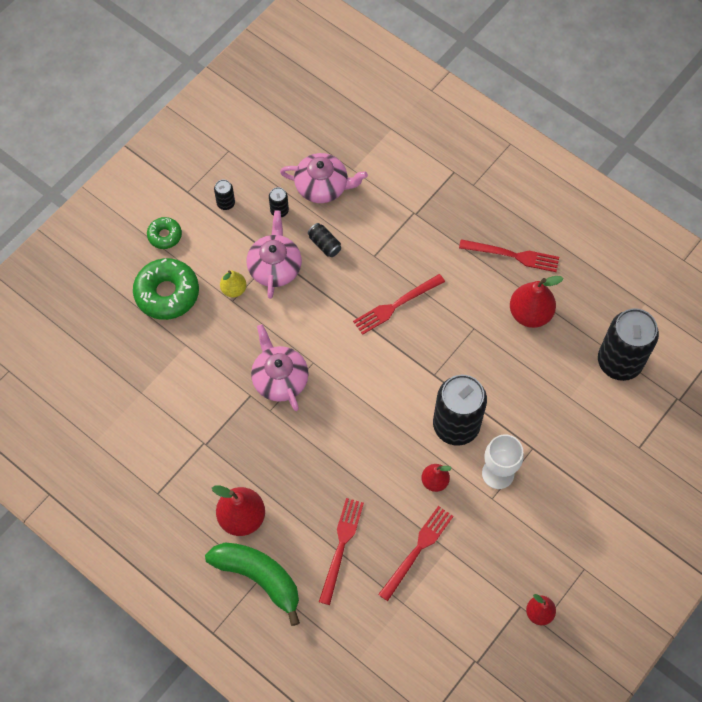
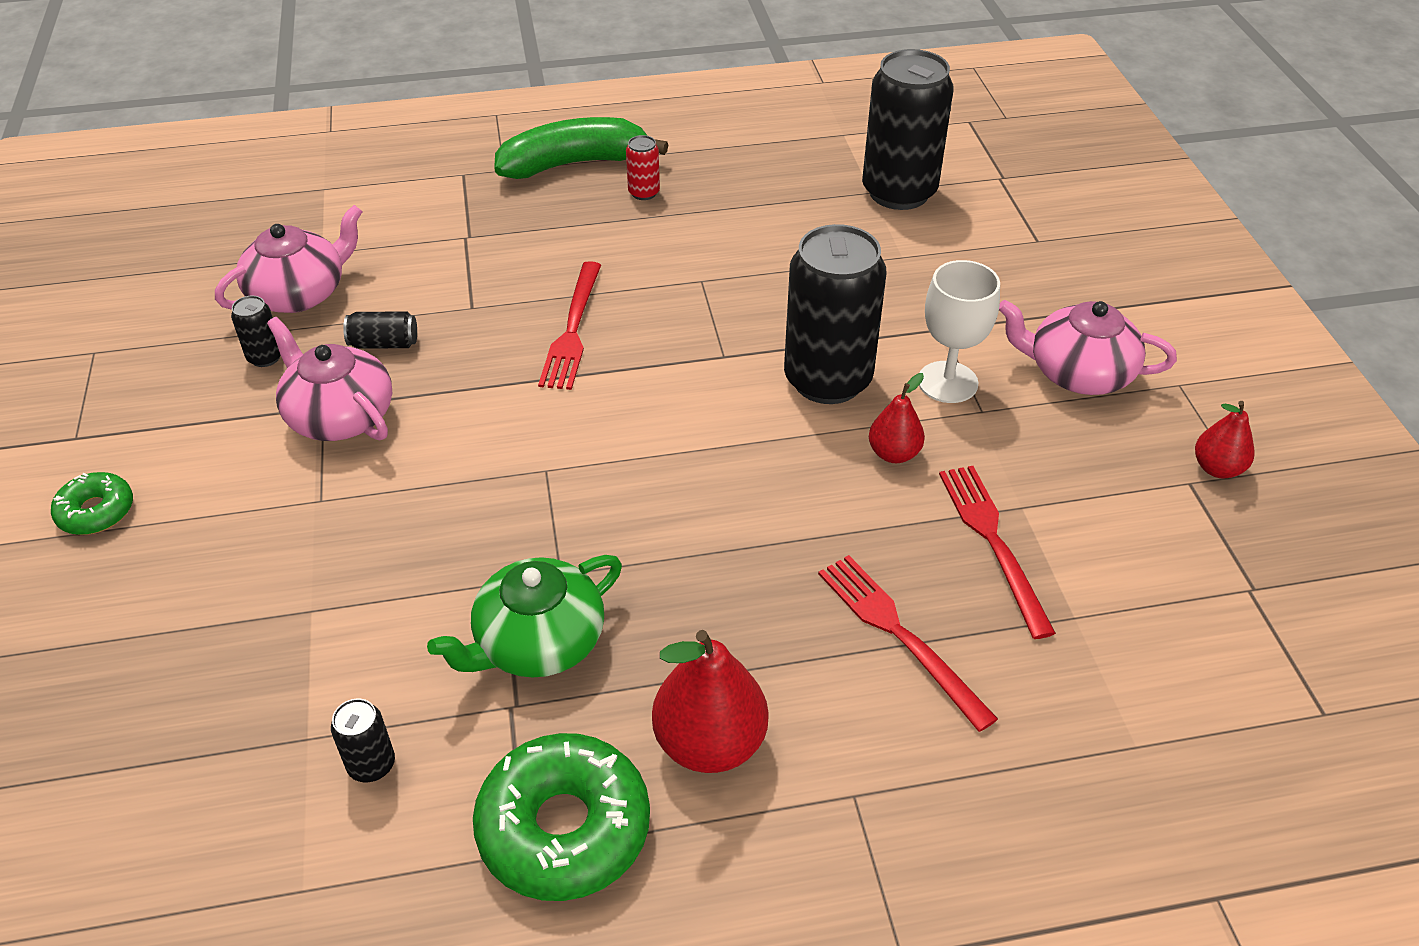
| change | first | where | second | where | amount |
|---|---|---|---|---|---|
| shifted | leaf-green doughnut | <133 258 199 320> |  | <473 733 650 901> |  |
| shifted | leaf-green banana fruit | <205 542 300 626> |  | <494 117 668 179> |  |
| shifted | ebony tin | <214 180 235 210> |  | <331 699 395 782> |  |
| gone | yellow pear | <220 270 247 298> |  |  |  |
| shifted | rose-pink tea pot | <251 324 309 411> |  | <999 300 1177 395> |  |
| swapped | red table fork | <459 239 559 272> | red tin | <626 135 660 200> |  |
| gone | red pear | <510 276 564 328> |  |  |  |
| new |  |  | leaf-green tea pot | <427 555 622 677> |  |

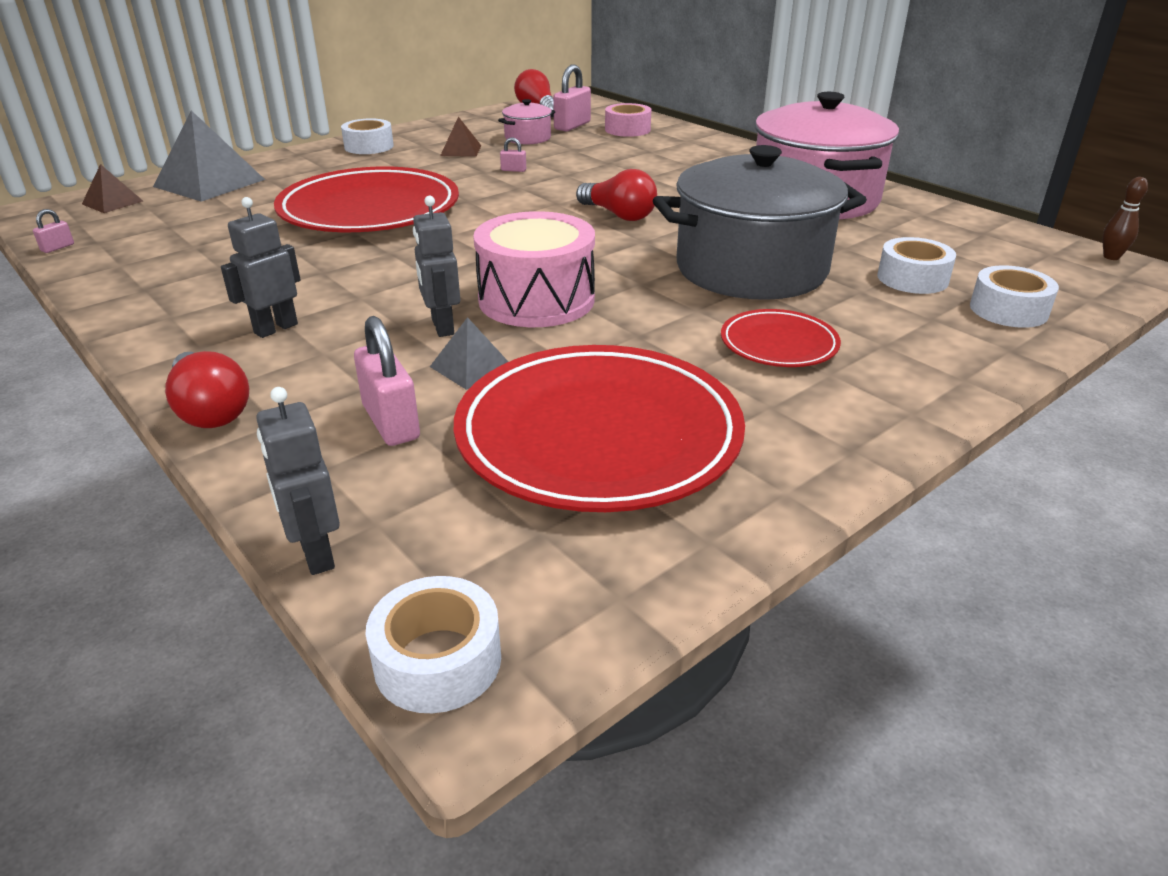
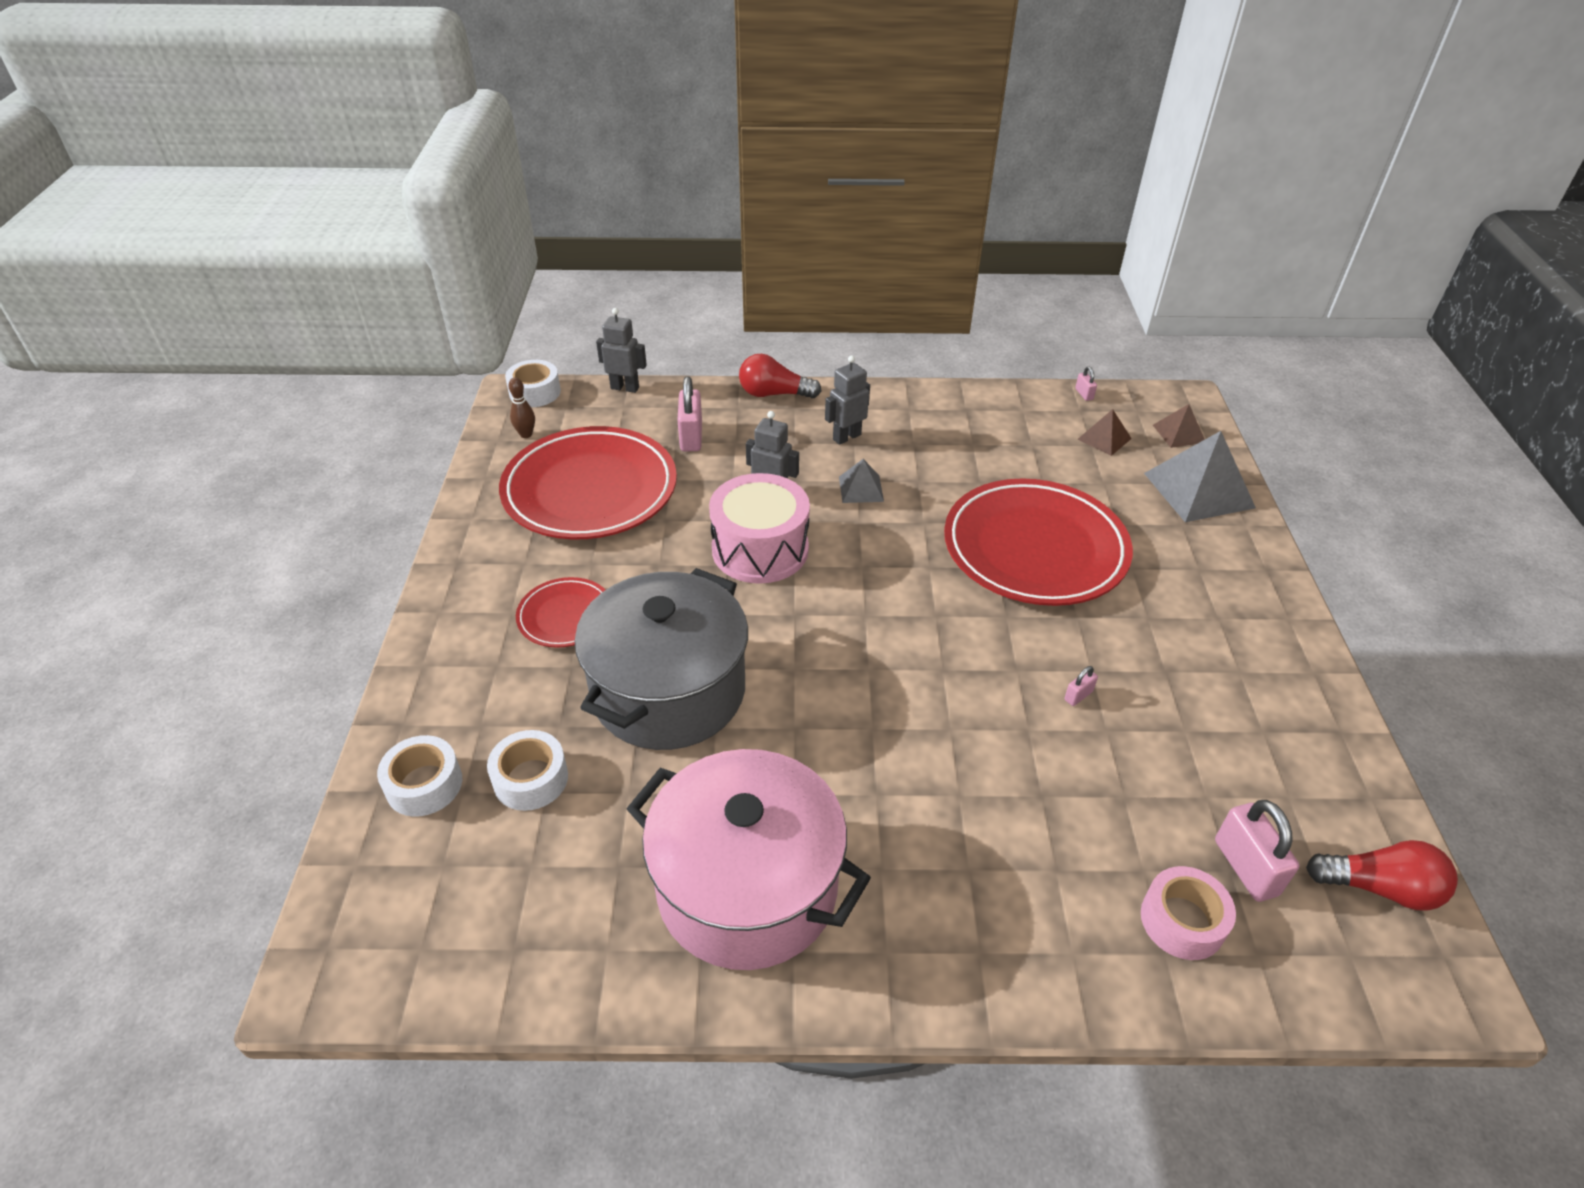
| change | first | where | second | where | amount |
|---|---|---|---|---|---|
| rotated | ash-grey toy robot | <221 197 301 338> |  | <825 355 870 445> | 120 degrees counterclockwise |
| gone | pure white sticky tape | <341 118 394 154> |  |  |  |
| rotated | rose-pink lock | <354 316 420 446> |  | <678 376 702 451> | 75 degrees clockwise |
| shifted | ash-grey solid pyramid | <430 317 508 390> |  | <839 459 884 503> |  |
| shifted | russet solid pyramid | <440 117 481 157> |  | <1078 409 1132 456> |  |
| gone | rose-pink cooking pot | <498 99 555 144> |  |  |  |
| gone | red bulb | <576 169 657 221> |  |  |  |
| shifted | russet bowling pin | <1103 177 1148 260> |  | <508 377 535 438> |  |

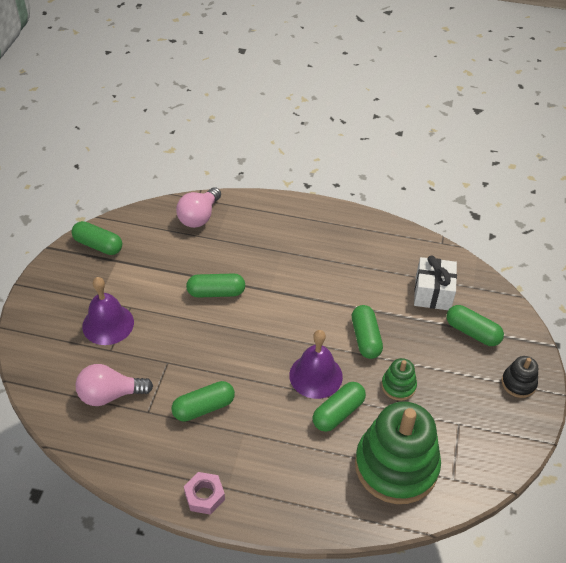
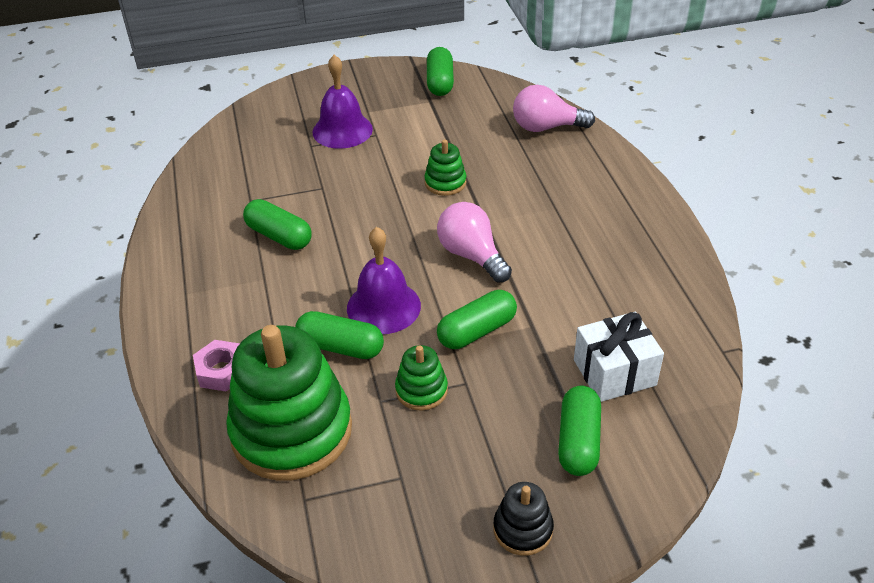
| change | first | where | second | where | amount |
|---|---|---|---|---|---|
| shifted | rose-pink bulb | <75 364 153 406> |  | <437 202 512 283> |  |
| shifted | rose-pink hexagon nut | <184 472 225 515> |  | <193 340 240 391> |  |
| swapped | leaf-green pill shape | <186 273 245 298> | leaf-green ring stacker | <424 140 466 196> |  |

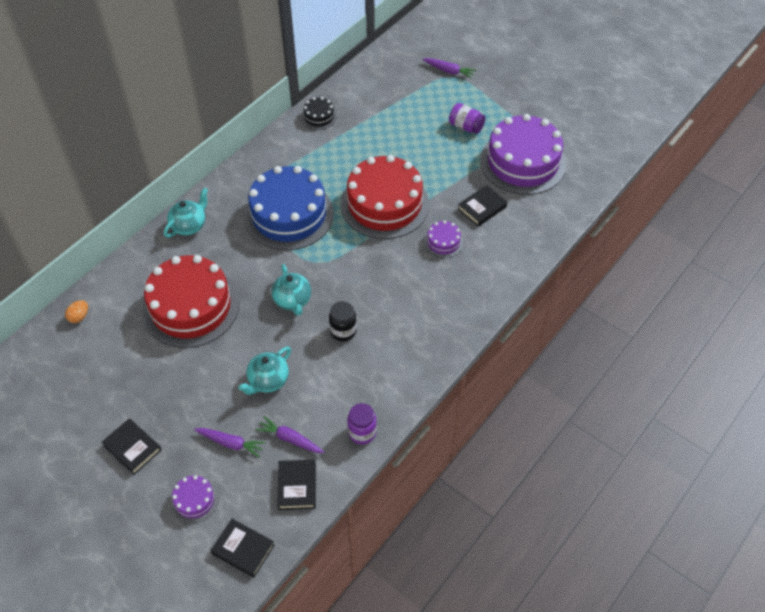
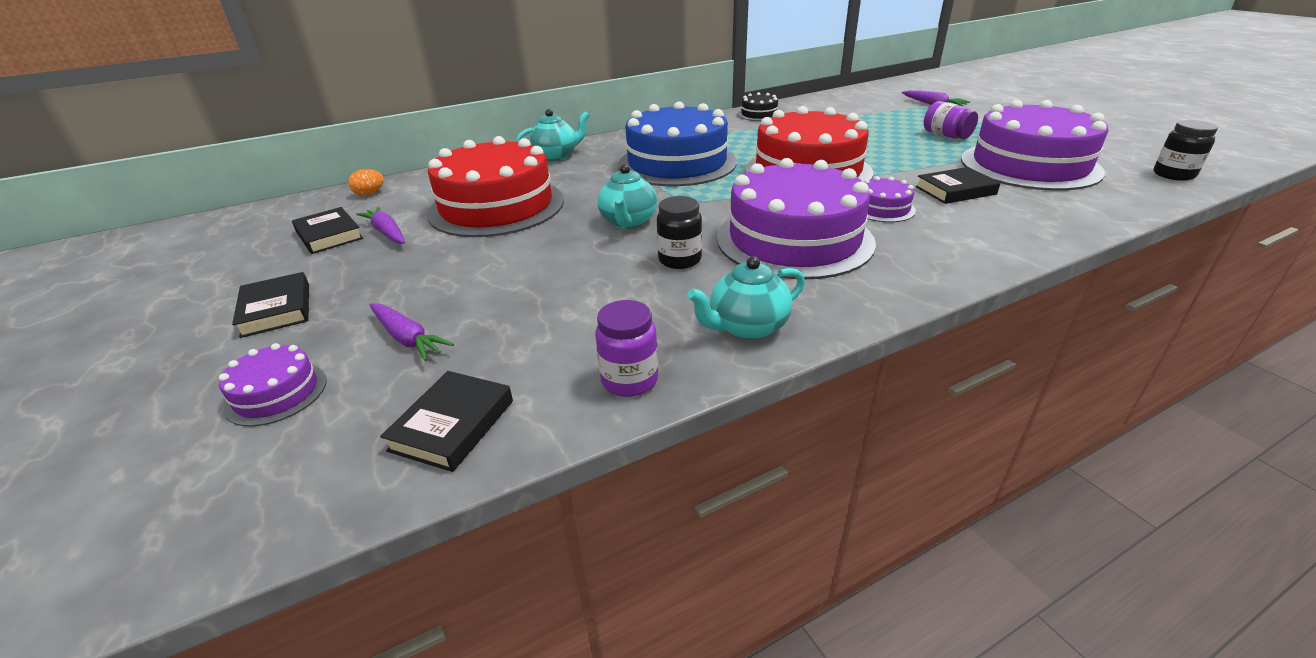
| change | first | where | second | where | amount |
|---|---|---|---|---|---|
| shifted | ebony hardcover | <210 519 275 578> |  | <292 207 363 254> |  |
| shifted | turquoise tea pot | <239 346 291 395> |  | <687 256 805 340> |  |
| shifted | purple root vegetable | <256 416 324 453> |  | <356 207 405 244> |  |
| new |  |  | purple gateau | <717 158 876 279> |  |
| new |  |  | ebony jar | <1154 120 1218 181> |  |

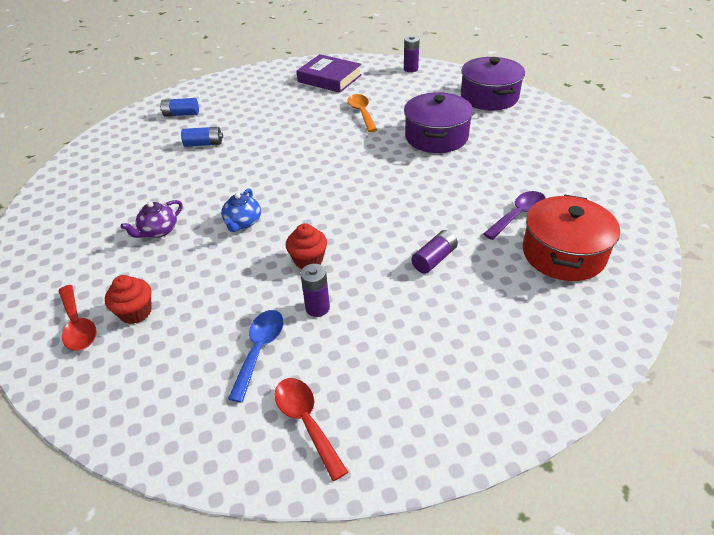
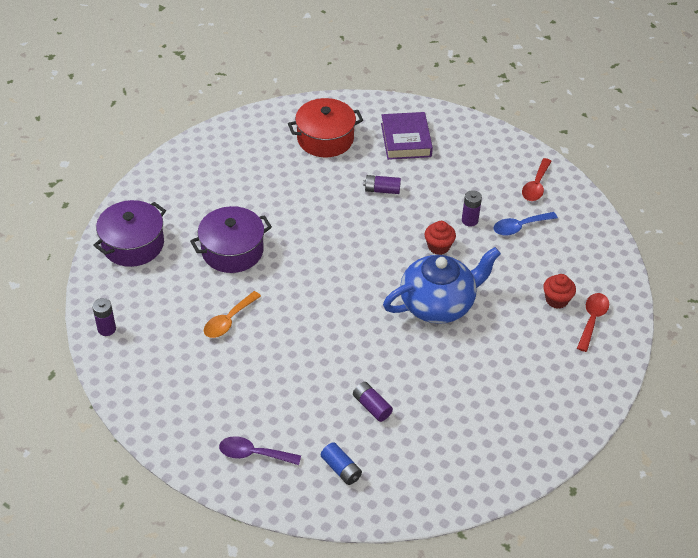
| change | first | where | second | where | amount |
|---|---|---|---|---|---|
| gone | purple tea pot | <120 200 182 238> |  |  |  |
| repainted | blue AA battery | <181 127 223 147> | purple AA battery | <353 382 393 422> |  |
| scaled | blue tea pot | <221 188 261 232> |  | <383 247 501 324> | x2.24 |
| shifted | purple hardcover | <296 54 362 93> |  | <381 112 433 160> |  |
| shifted | purple teaspoon | <483 191 546 240> |  | <219 436 301 465> |  |

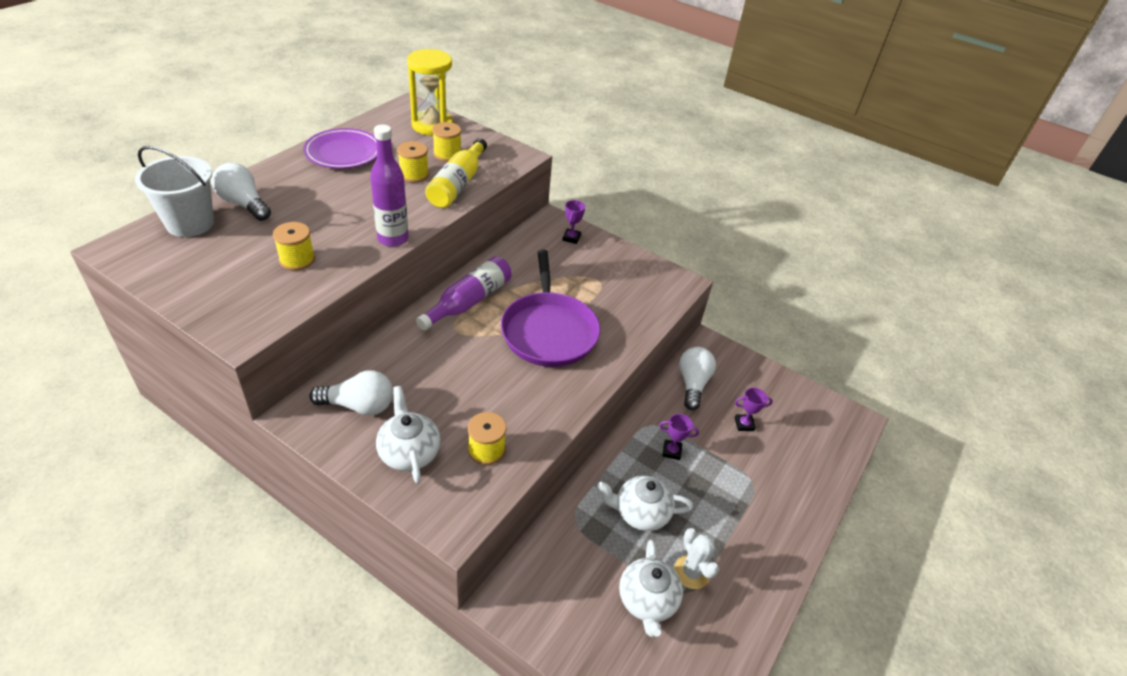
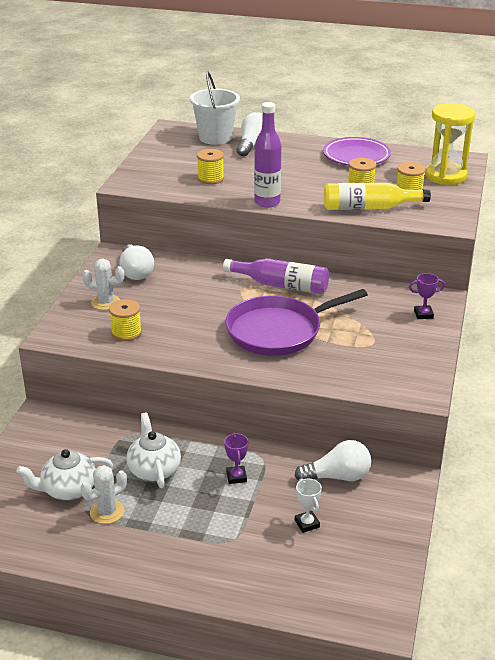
| change | first | where | second | where | amount |
|---|---|---|---|---|---|
| swapped | pure white tea pot | <376 386 441 484> | pure white prickly plant | <82 259 124 310> |  |
| repainted | purple prize cup | <735 388 773 431> | pure white prize cup | <295 478 322 533> |  |

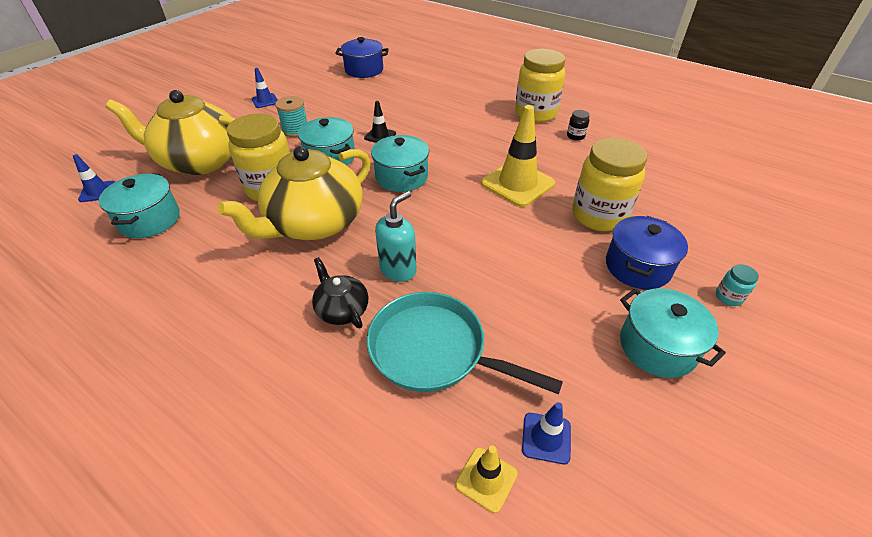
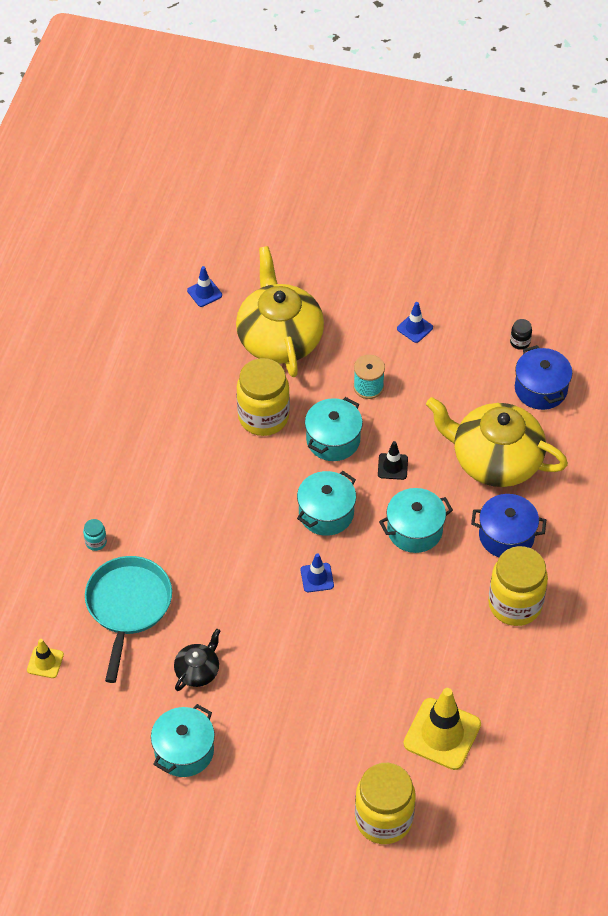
| change | first | where | second | where | amount |
|---|---|---|---|---|---|
| shifted | turquoise cooking pot | <99 174 180 238> |  | <379 488 453 553> |  |
| shifted | yellow tea pot | <217 146 371 240> |  | <426 397 568 487> |  |
| shifted | ebony tea pot | <312 257 368 328> |  | <174 629 220 691> |  |
| gone | turquoise pump bottle | <375 191 417 282> |  |  |  |
| shifted | yellow traffic cone | <481 105 555 207> |  | <403 688 481 770> |  |
| shifted | blue traffic cone | <522 402 571 464> |  | <301 553 334 592> |  |
| shifted | ebony jar | <567 110 590 141> |  | <510 319 532 350> |  |
| shifted | yellow jar | <572 138 647 231> |  | <355 763 416 844> |  |
| shifted | blue cooking pot | <606 216 688 290> |  | <471 494 546 557> |  |
| shifted | turquoise jar | <716 264 759 306> |  | <83 519 107 551> |  |

